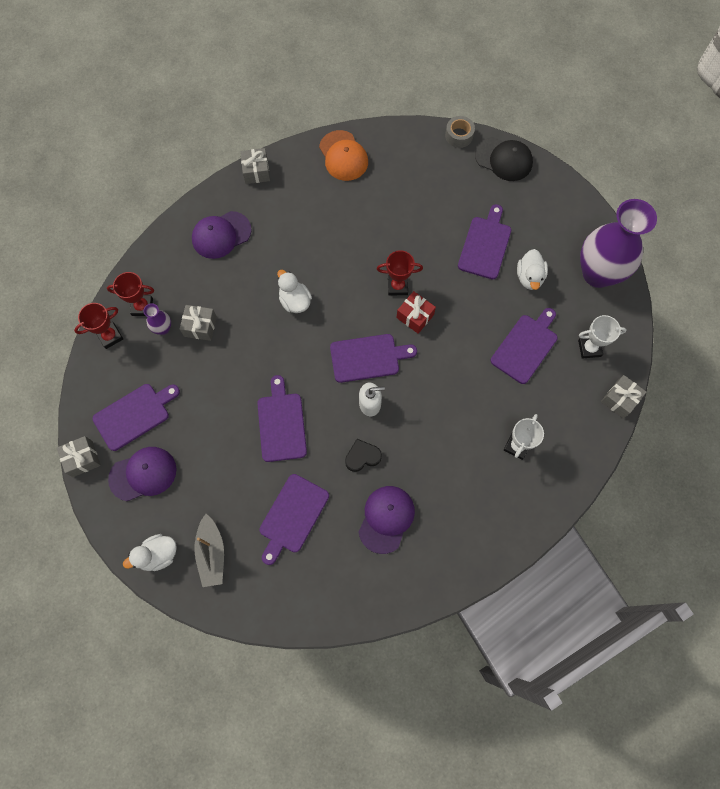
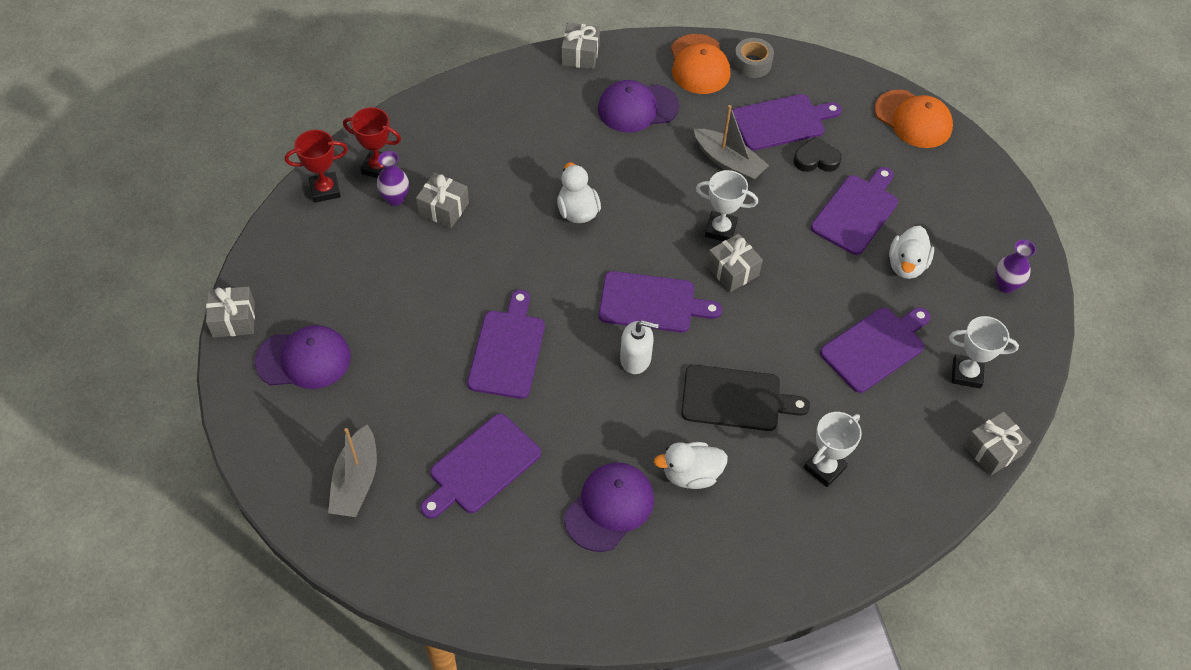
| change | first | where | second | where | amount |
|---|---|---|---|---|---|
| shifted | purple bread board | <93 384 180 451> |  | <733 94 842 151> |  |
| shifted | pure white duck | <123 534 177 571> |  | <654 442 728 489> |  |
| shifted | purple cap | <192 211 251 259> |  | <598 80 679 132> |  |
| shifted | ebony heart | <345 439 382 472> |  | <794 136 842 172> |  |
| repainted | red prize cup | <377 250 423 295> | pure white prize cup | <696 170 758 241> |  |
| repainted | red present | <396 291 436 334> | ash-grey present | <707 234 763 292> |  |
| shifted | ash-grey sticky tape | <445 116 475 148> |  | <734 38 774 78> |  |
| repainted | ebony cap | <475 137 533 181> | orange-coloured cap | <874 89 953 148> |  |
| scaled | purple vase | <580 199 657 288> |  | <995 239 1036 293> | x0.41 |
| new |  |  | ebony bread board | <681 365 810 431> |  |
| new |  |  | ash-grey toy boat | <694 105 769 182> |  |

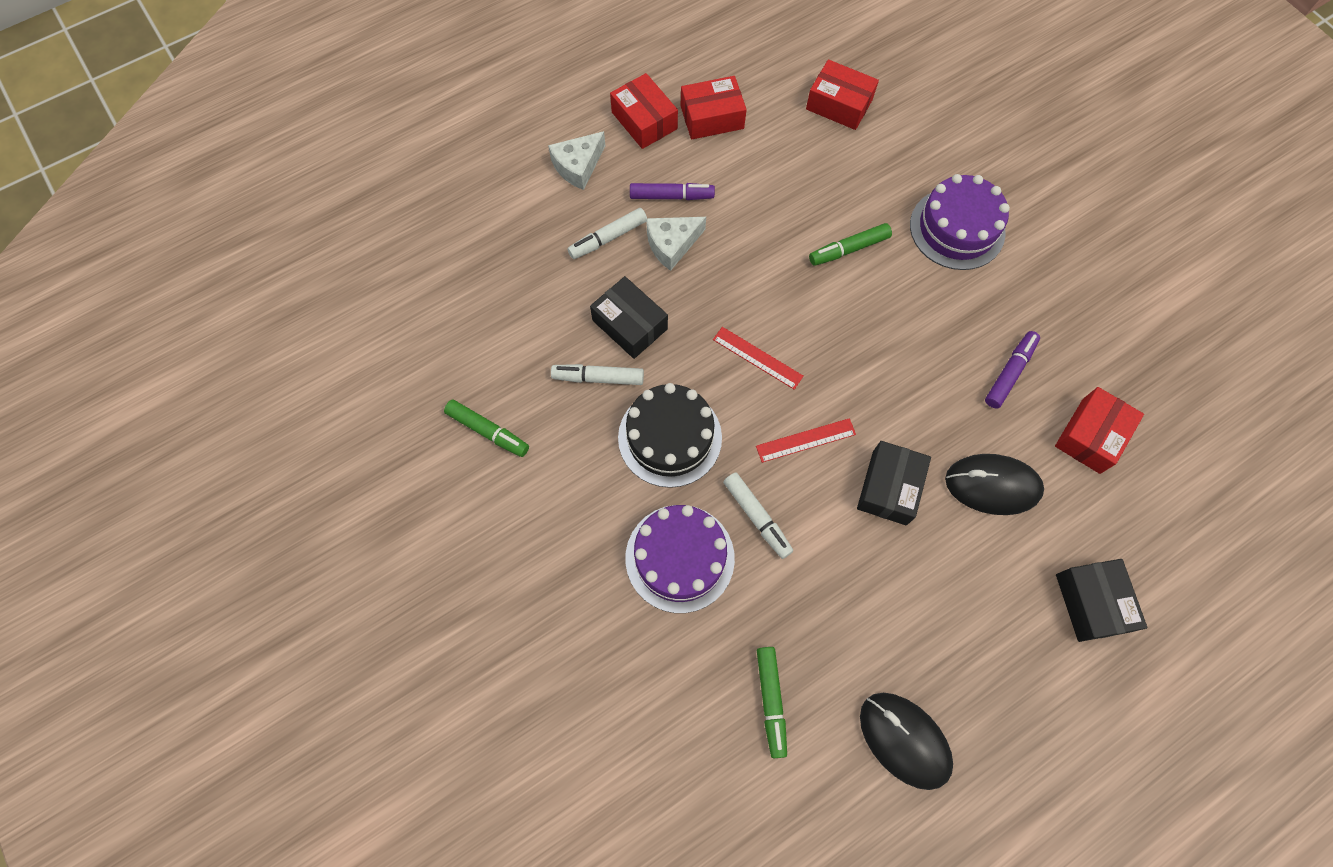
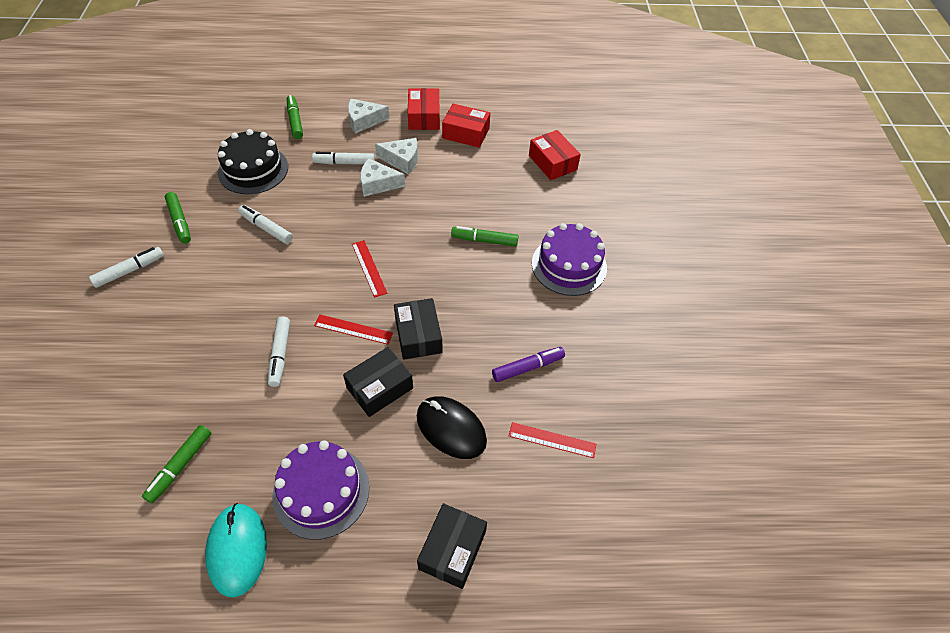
| change | first | where | second | where | amount |
|---|---|---|---|---|---|
| shifted | ebony parcel | <590 276 668 359> |  | <394 298 443 360> |  |
| shifted | ebony gateau | <618 383 722 488> |  | <218 129 288 194> |  |
| shifted | purple gateau | <625 505 735 613> |  | <272 440 369 540> |  |
| swapped | purple marker pen | <630 183 715 200> | pure white cheese | <375 138 418 175> |  |
| repainted | ebony PC mouse | <860 693 953 790> | turquoise PC mouse | <205 503 267 597> |  |
| swapped | red parcel | <1055 387 1144 474> | red ruler | <509 422 596 458> |  |
| new |  |  | pure white marker pen | <89 247 164 288> |  |
| new |  |  | leaf-green marker pen | <287 95 303 139> |  |

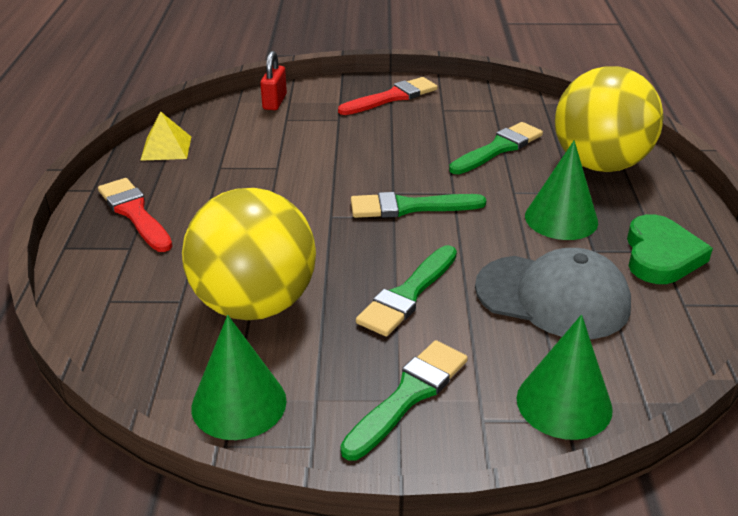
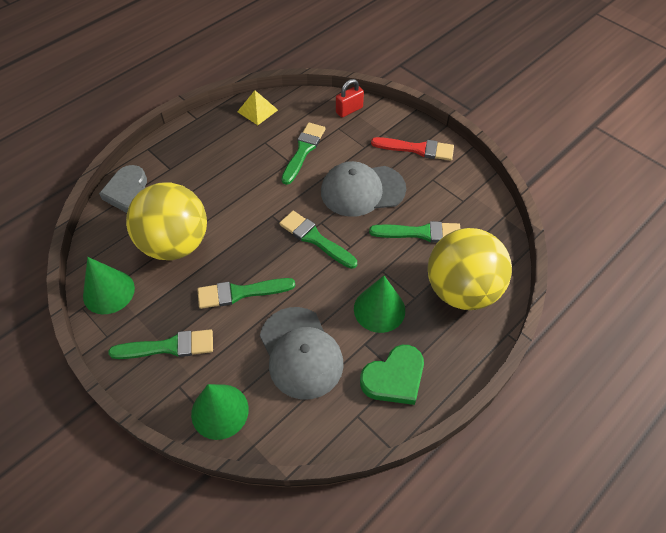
| change | first | where | second | where | amount |
|---|---|---|---|---|---|
| gone | red brush | <98 178 172 252> |  |  |  |
| new |  |  | ash-grey heart | <99 165 147 213> |  |
| new |  |  | leaf-green brush | <281 123 325 185> |  |
| new |  |  | ash-grey cap | <321 161 406 217> |  |

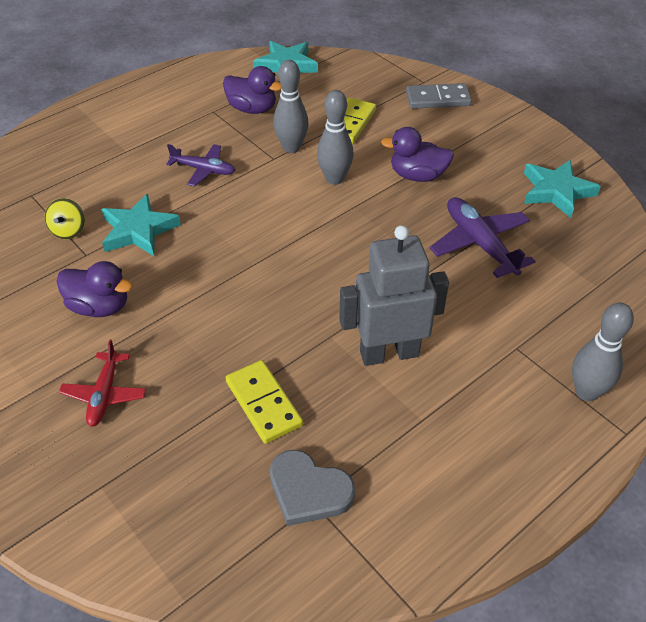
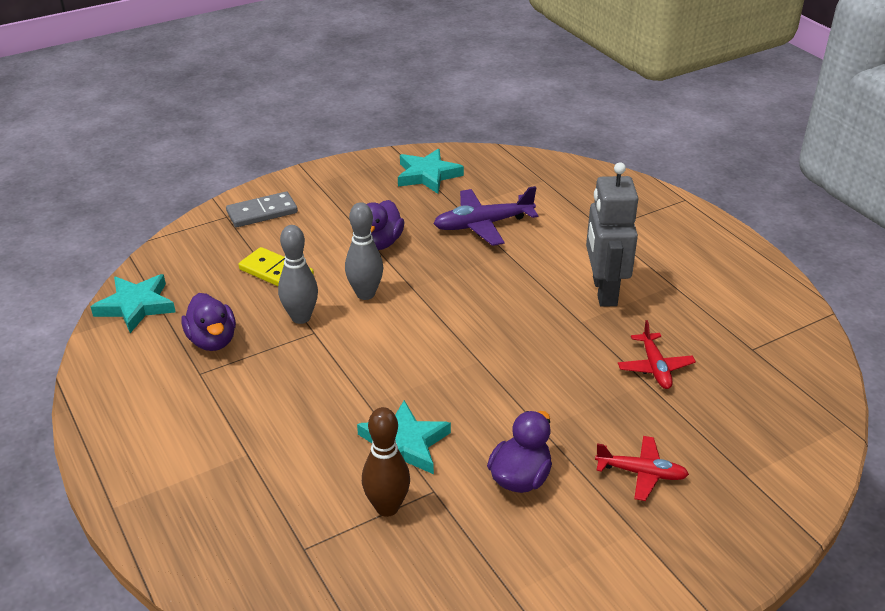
| change | first | where | second | where | amount |
|---|---|---|---|---|---|
| swapped | yellow whirligig | <44 198 85 239> | russet bowling pin | <362 407 410 517> |  |
| gone | purple toy plane | <166 144 236 187> |  |  |  |
| rotated | purple duck | <223 66 282 114> |  | <181 293 236 351> | 120 degrees clockwise |
| swapped | yellow domino | <226 360 303 444> | red toy plane | <618 320 696 389> |  |
| gone | ash-grey heart | <270 450 355 526> |  |  |  |
| rotated | ash-grey domino | <406 83 472 109> |  | <226 192 298 227> | 60 degrees clockwise |
| gone | ash-grey bowling pin | <572 303 634 401> |  |  |  |

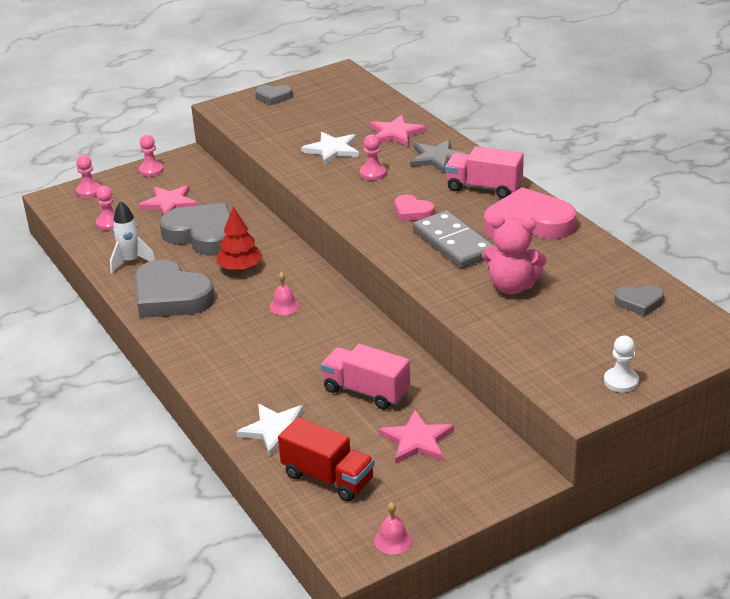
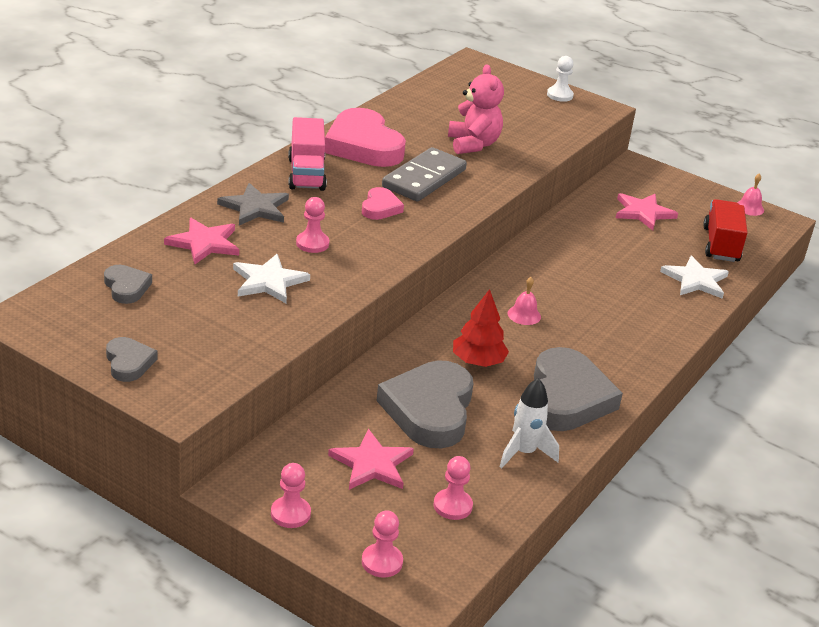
| change | first | where | second | where | amount |
|---|---|---|---|---|---|
| gone | rose-pink lorry | <321 344 411 410> |  |  |  |
| shifted | ash-grey heart | <614 285 664 316> |  | <104 265 152 304> |  |

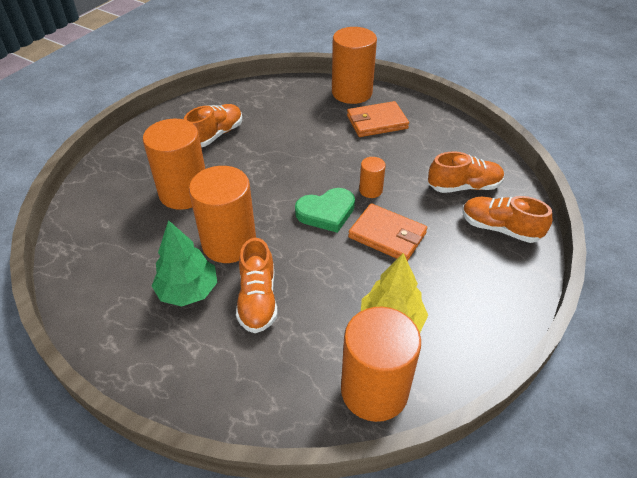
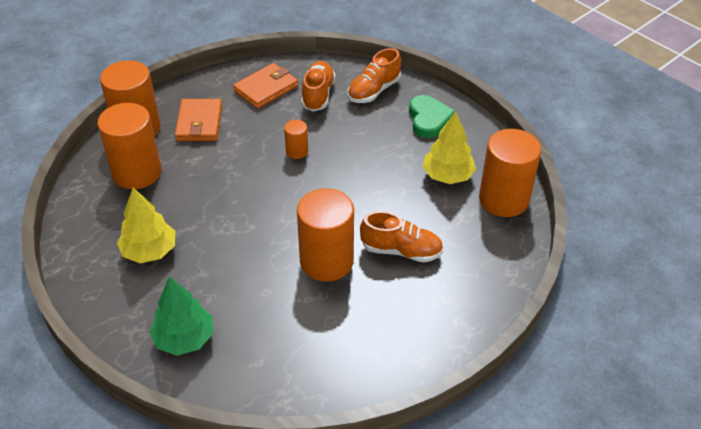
| change | first | where | second | where | amount |
|---|---|---|---|---|---|
| shifted | orange-coloured cylinder shape | <143 119 205 210> |  | <97 103 161 189> |  |
| shifted | leaf-green fir tree | <152 220 217 307> |  | <149 276 213 356> |  |
| swapped | orange-coloured shoe | <184 104 242 147> | yellow fir tree | <117 187 175 263> |  |
| shifted | leaf-green heart | <295 188 355 233> |  | <409 95 456 138> |  |
| shifted | orange-coloured wallet | <348 204 427 261> |  | <233 63 298 109> |  |

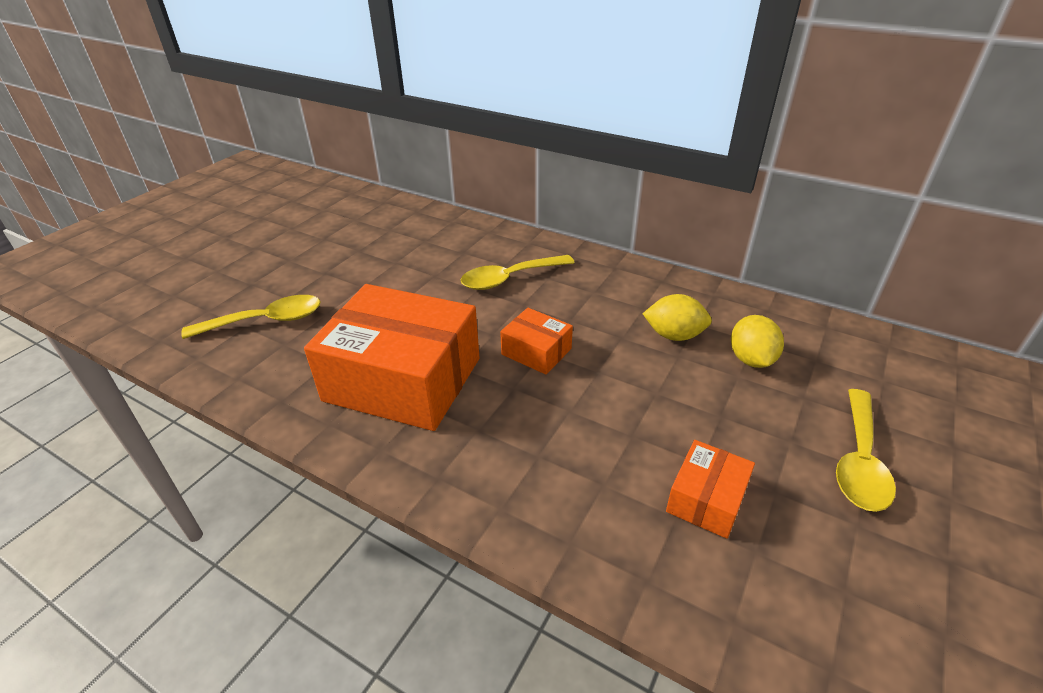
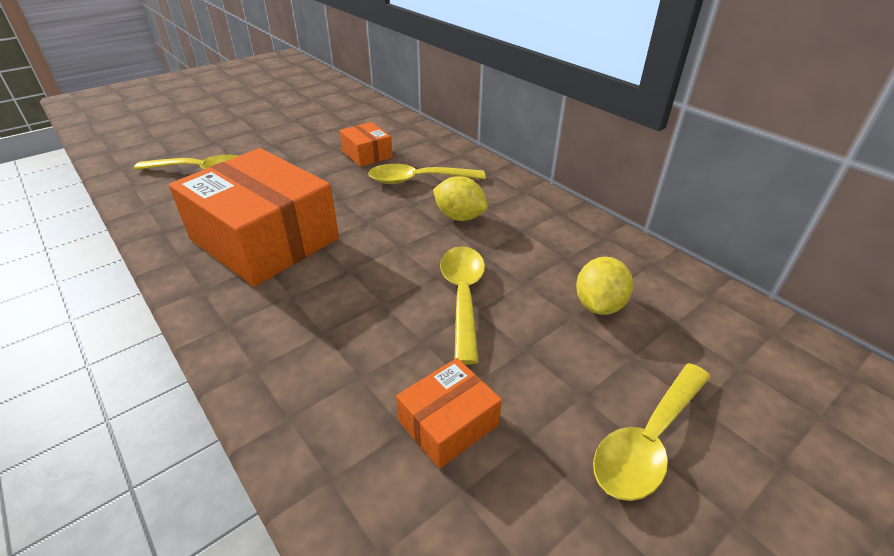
| change | first | where | second | where | amount |
|---|---|---|---|---|---|
| shifted | orange-coloured parcel | <500 308 573 375> |  | <339 122 393 167> |  |
| shifted | yellow lemon | <643 294 712 341> |  | <433 176 488 221> |  |
| new |  |  | yellow teaspoon | <440 246 485 365> |  |

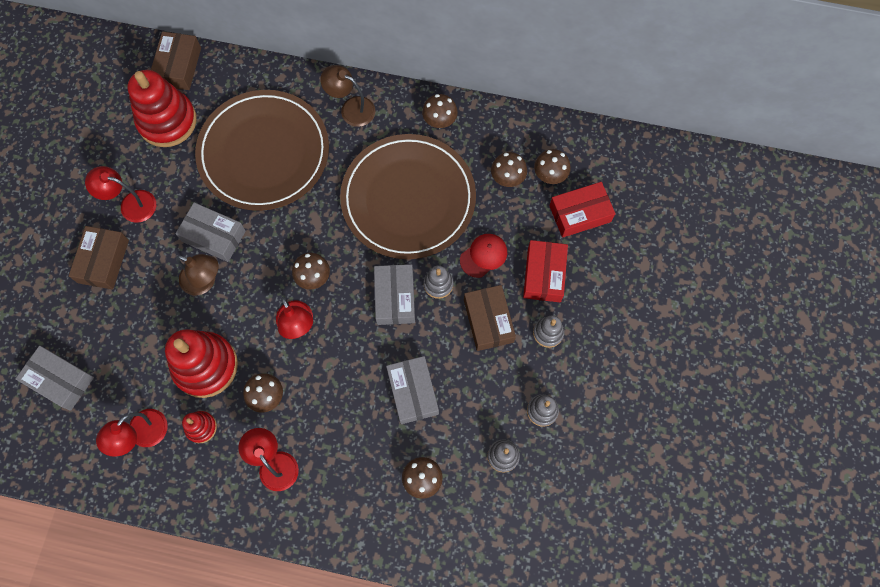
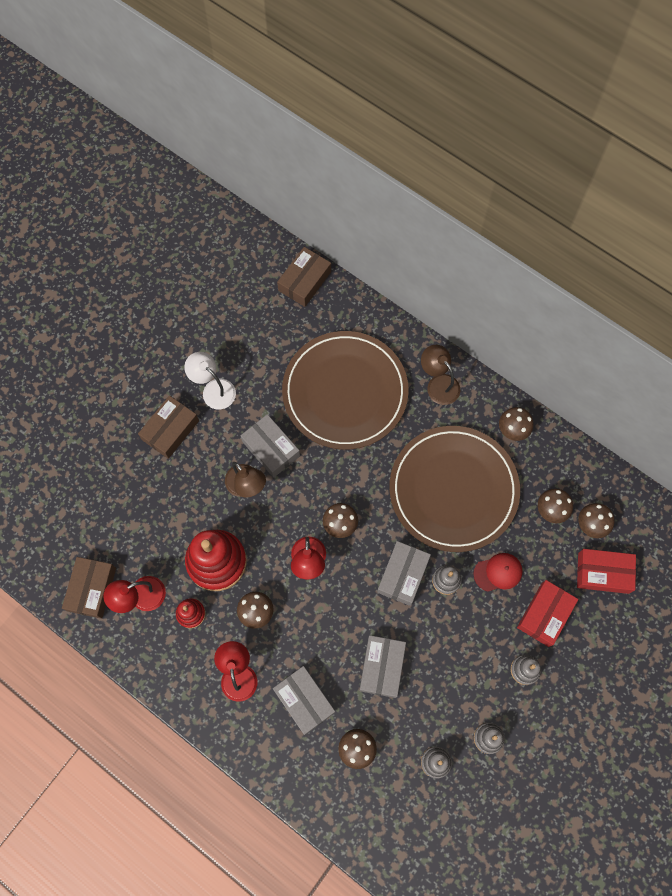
| change | first | where | second | where | amount |
|---|---|---|---|---|---|
| shifted | ash-grey parcel | <15 346 94 411> |  | <273 666 335 735> |  |
| repainted | red reading lamp | <85 166 156 223> | pure white reading lamp | <184 352 236 409> |  |
| gone | red ring stacker | <127 70 197 147> |  |  |  |
| shifted | russet parcel | <464 285 516 351> |  | <62 557 116 619> |  |

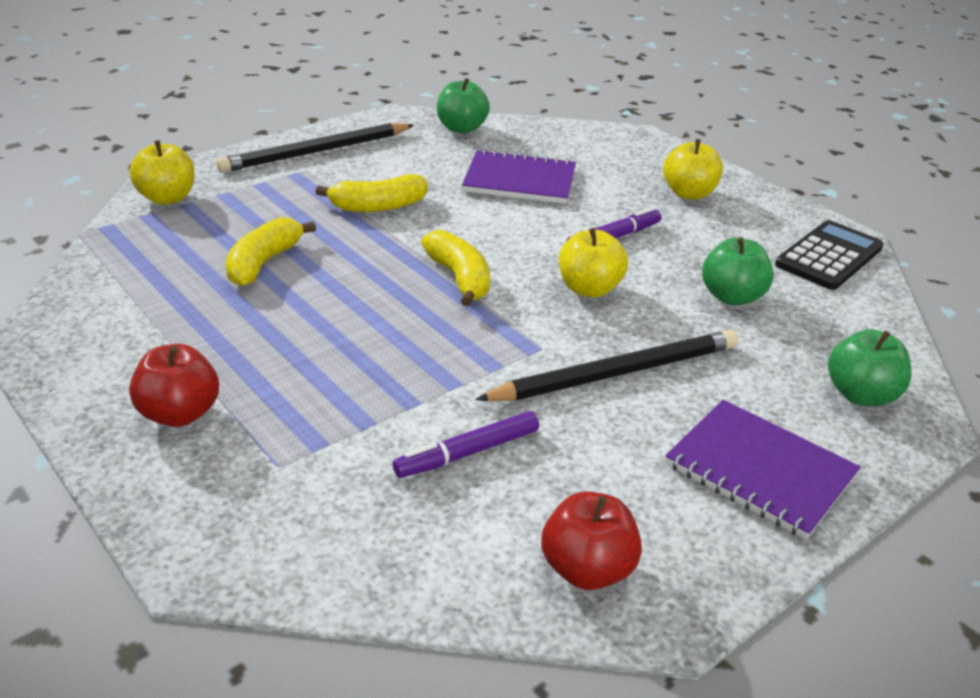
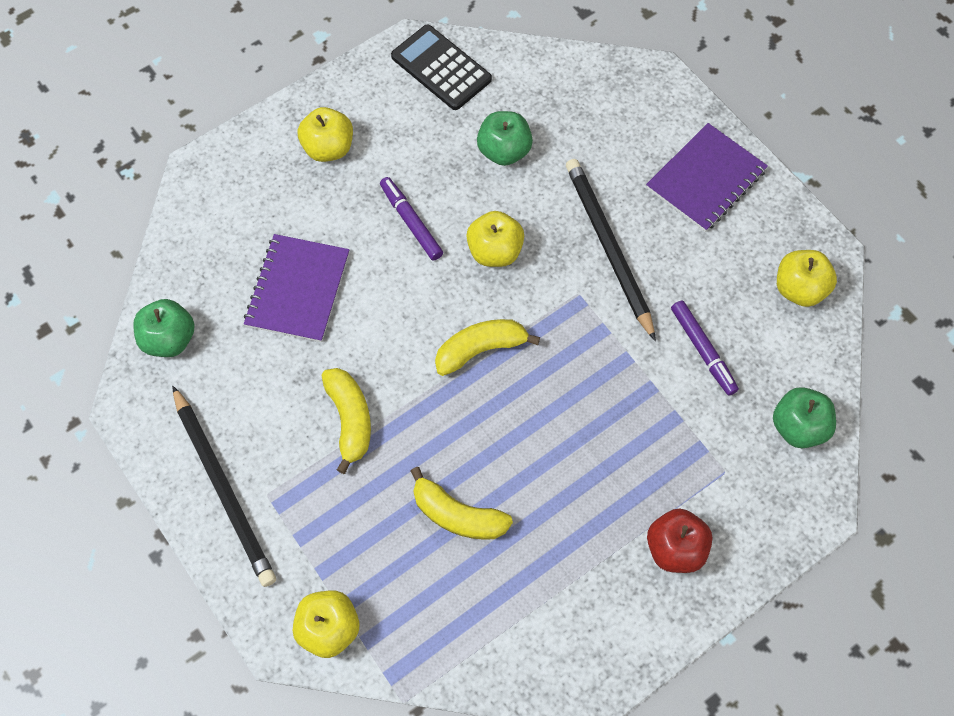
| change | first | where | second | where | amount |
|---|---|---|---|---|---|
| repainted | red apple fruit | <541 491 642 590> | yellow apple fruit | <777 250 837 307> |  |
| shifted | leaf-green apple fruit | <828 329 911 406> |  | <773 387 836 448> |  |

